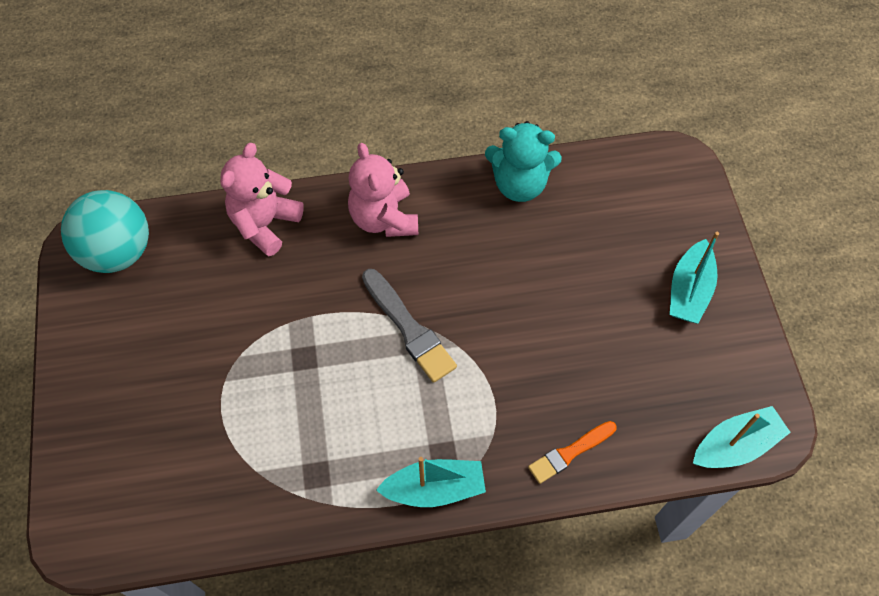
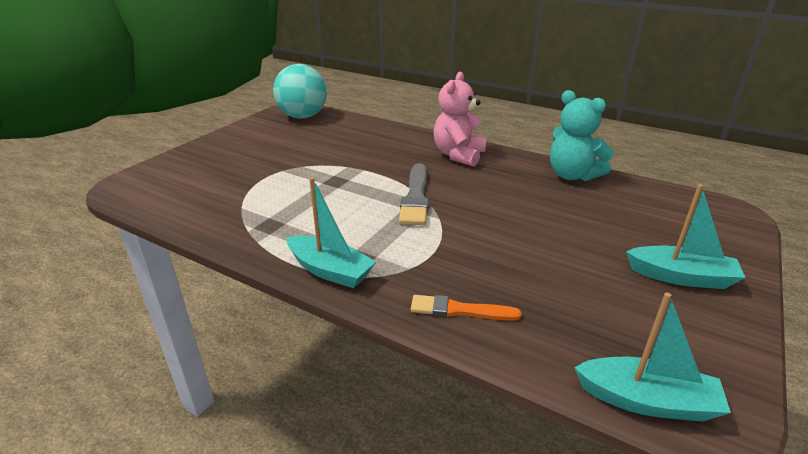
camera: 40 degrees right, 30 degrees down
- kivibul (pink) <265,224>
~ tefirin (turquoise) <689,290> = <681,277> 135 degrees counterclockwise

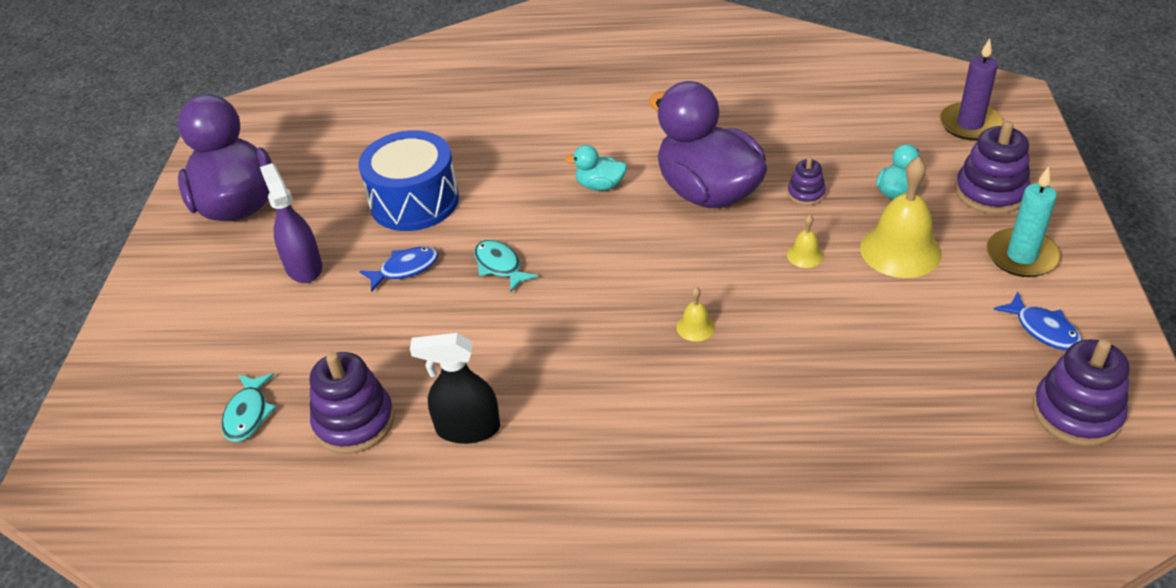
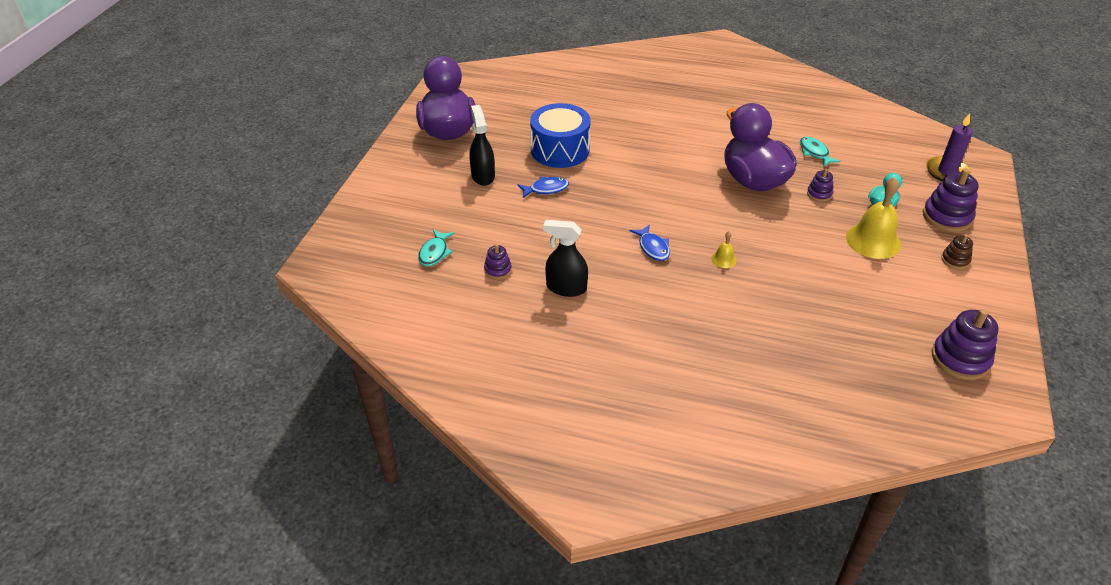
camera: 10 degrees right, 0 degrees up
~ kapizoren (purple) <304,267> to kapizoren (black) <483,176>
~ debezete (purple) <354,422> = <498,270> x0.54
~ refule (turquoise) <500,266> to <814,153>
- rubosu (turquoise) <600,185>
- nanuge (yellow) <805,255>
~ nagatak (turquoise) <1021,256> to debezete (brown) <955,260>
~ refule (blue) <1043,329> to <653,248>

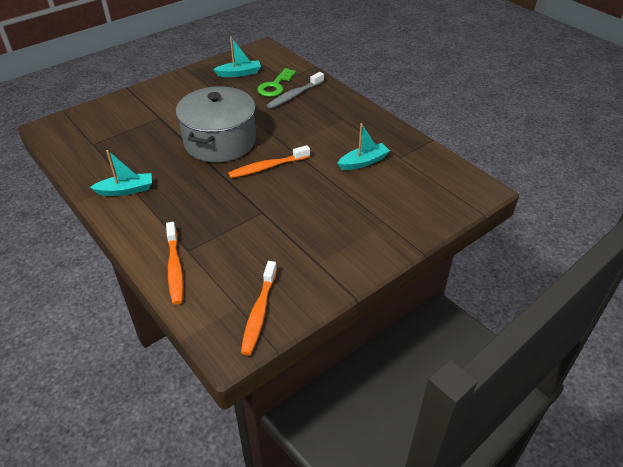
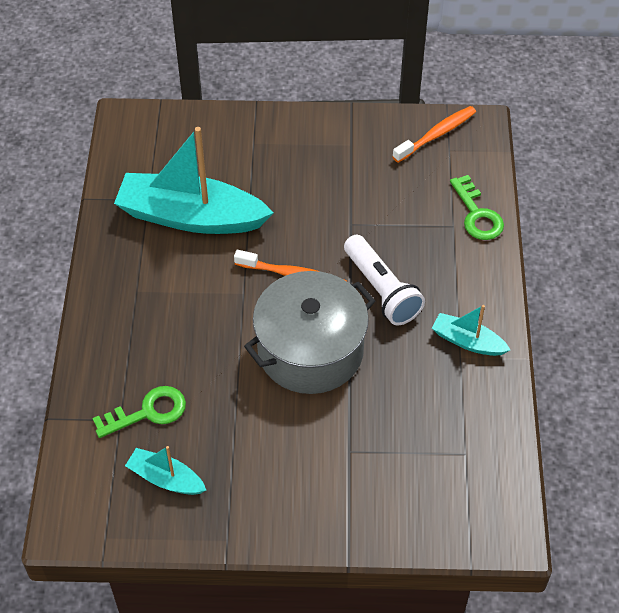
camera: 140 degrees left, 10 degrees up
~ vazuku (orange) <175,268> to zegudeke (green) <477,214>
- vazuku (grey) <294,95>
~ tefirin (turquoise) <363,162> = <191,217> x2.09
+ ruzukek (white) <381,290>

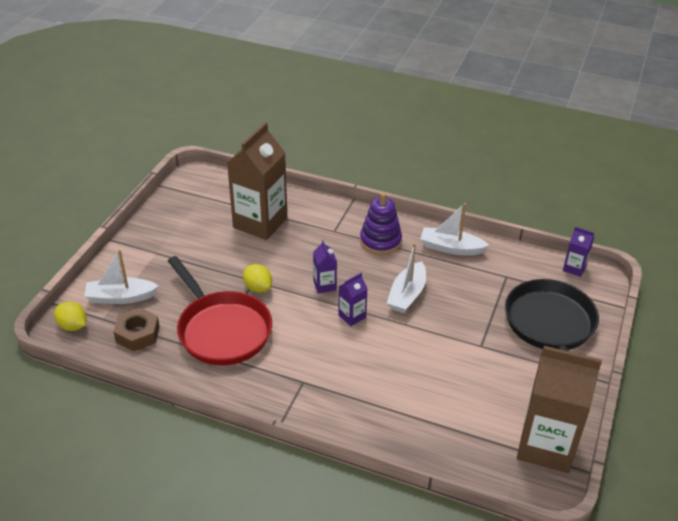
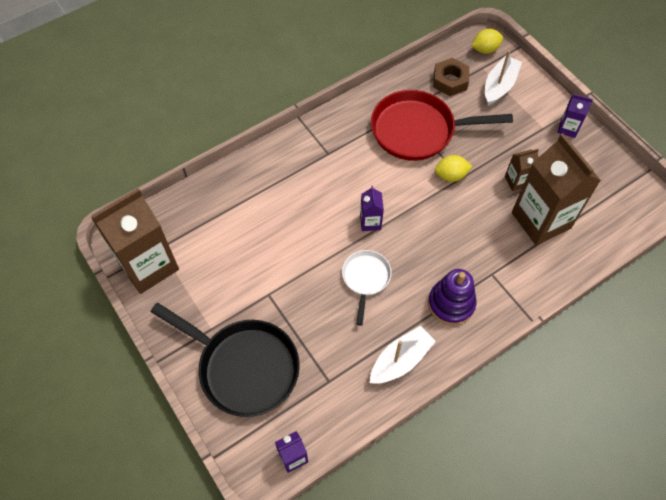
camera: 125 degrees right, 20 degrees up
~ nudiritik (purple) <324,285> to <567,128>
~ tefirin (white) <407,294> to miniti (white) <365,279>
+ nudiritik (brown) <516,181>

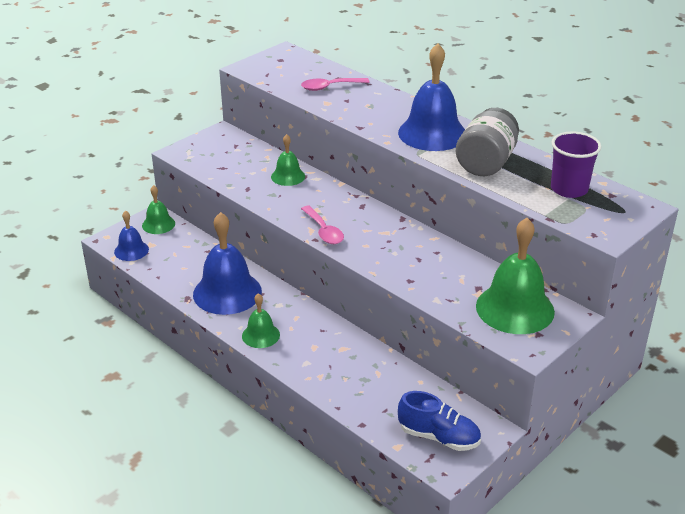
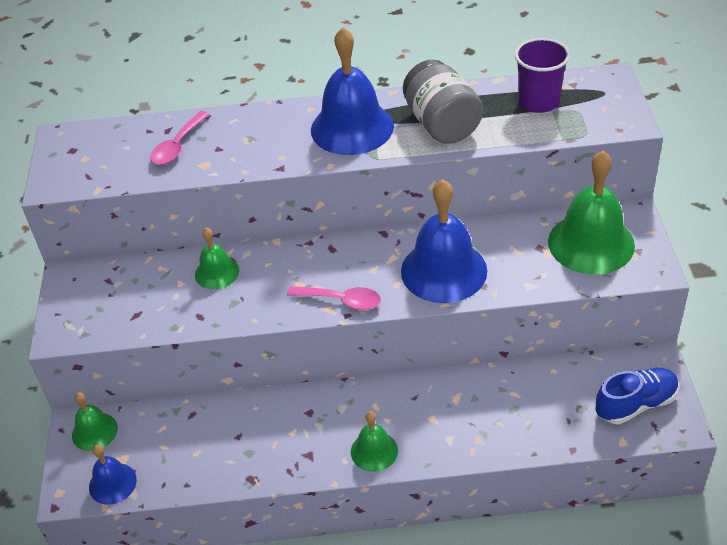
camera: 45 degrees left, 10 degrees up
~ nanuge (blue) <227,292> to <443,270>

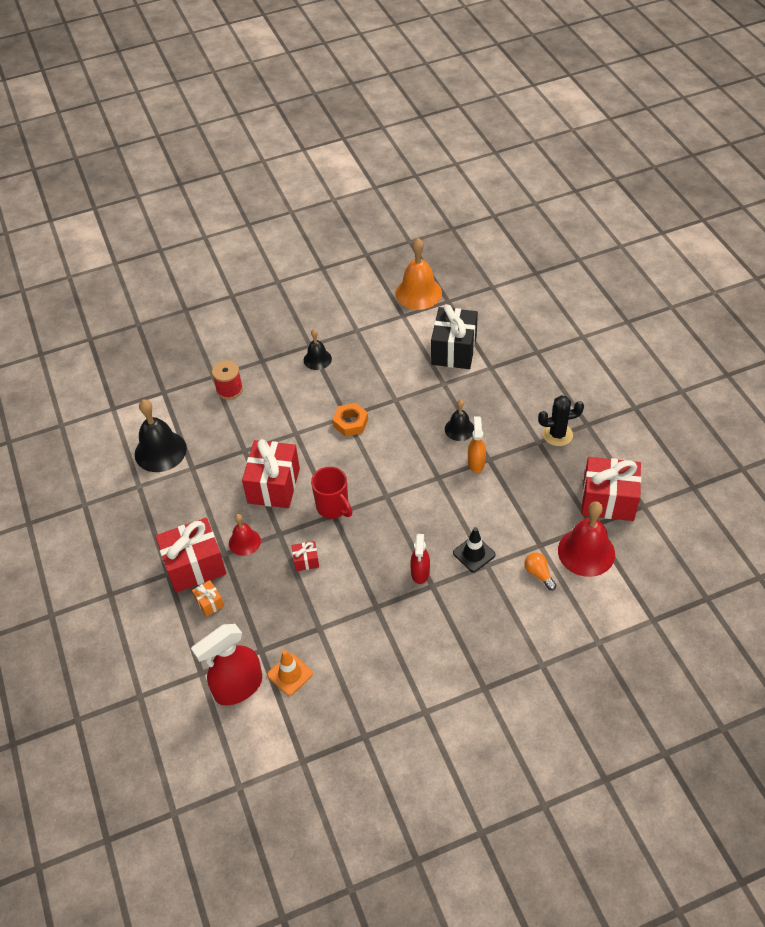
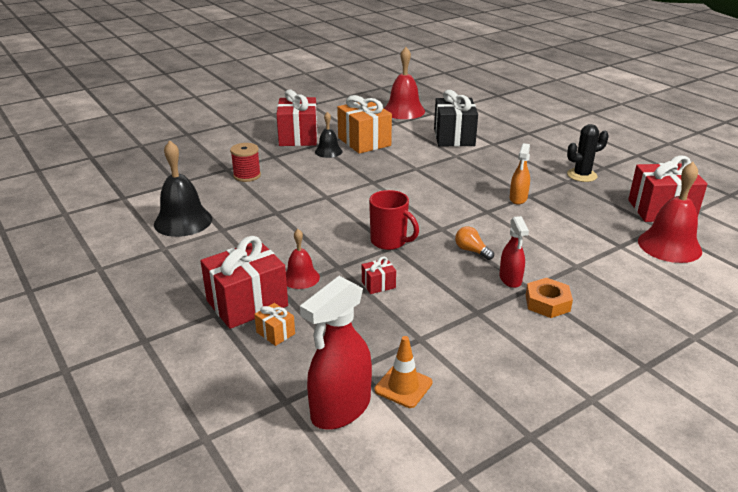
camera: 15 degrees left, 20 degrees down
~ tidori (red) <274,485> to <298,137>
~ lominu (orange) <350,423> to <547,303>
~ nanuge (orange) <418,293> to nanuge (red) <404,111>
- nanuge (black) <459,429>
- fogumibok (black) <474,554>
~ kapizoren (orange) <476,463> = <518,199> 150 degrees counterclockwise
~ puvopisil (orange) <539,574> to <471,251>
+ tidori (orange) <364,142>

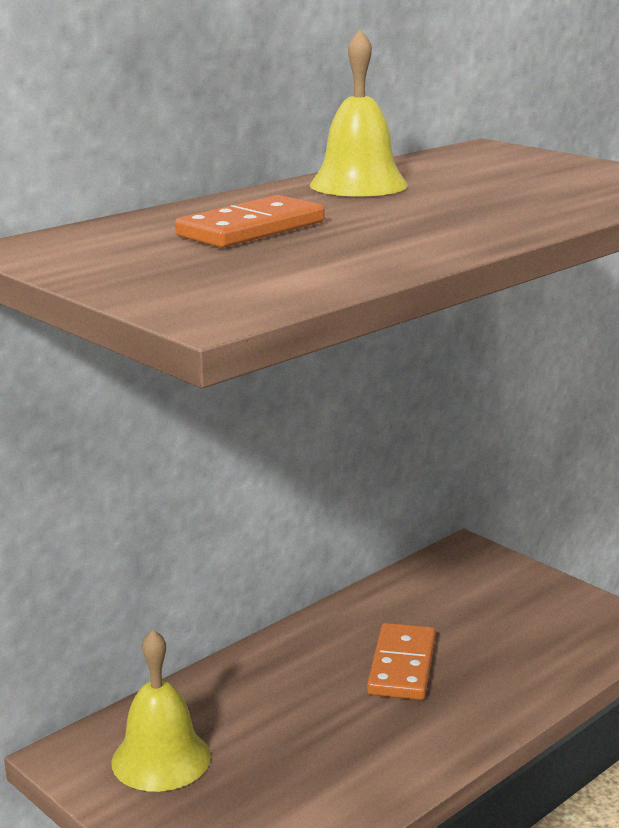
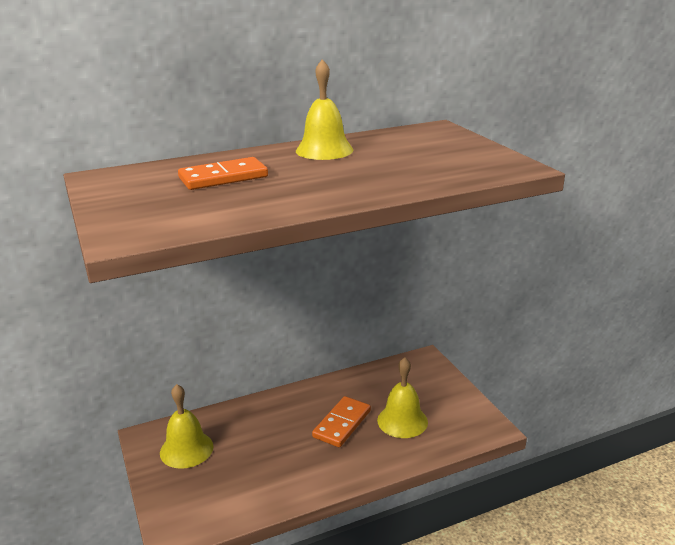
camera: 20 degrees right, 5 degrees up
+ nanuge (yellow) <402,421>

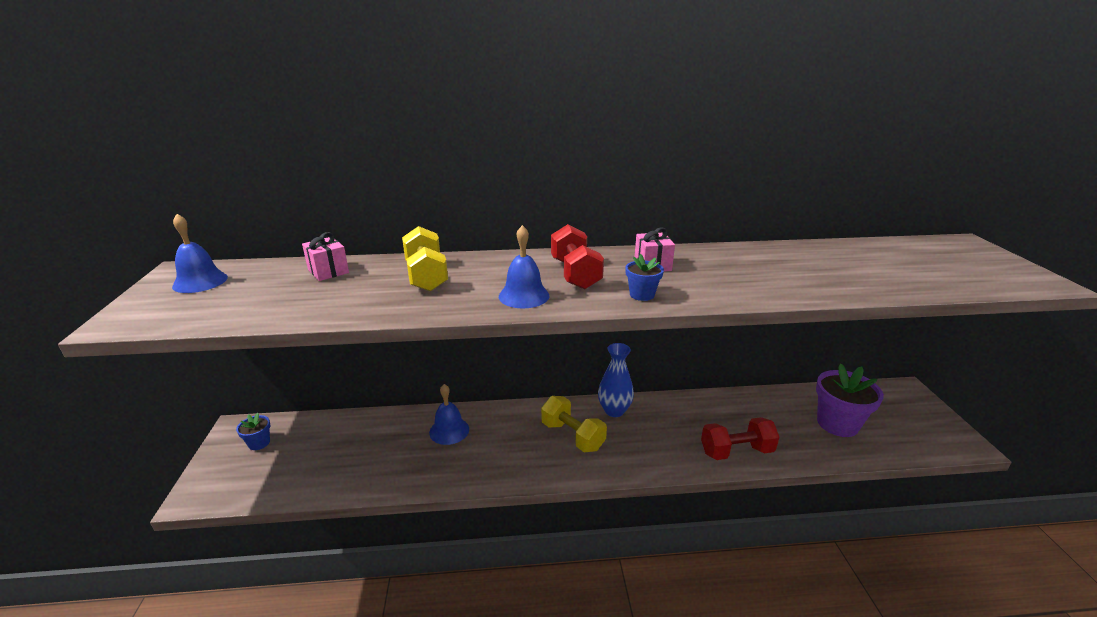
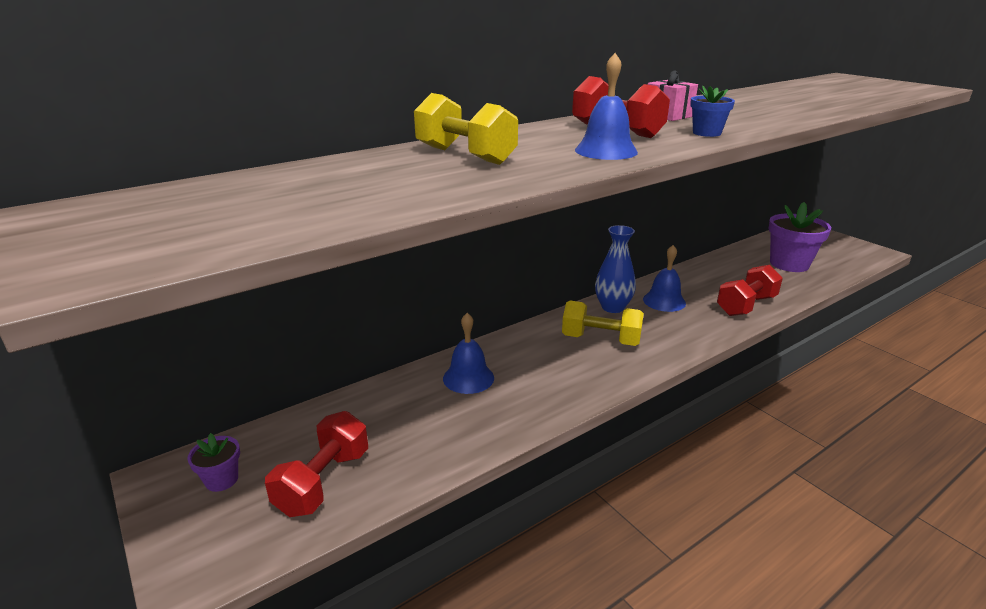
camera: 30 degrees left, 0 degrees up
~ nanuge (blue) <200,281> to <664,301>
~ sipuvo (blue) <259,443> to sipuvo (purple) <222,480>
- tidori (pink) <328,271>
+ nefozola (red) <323,482>

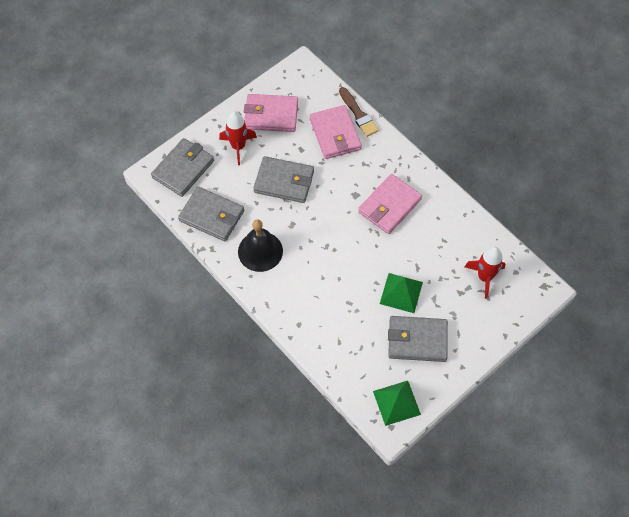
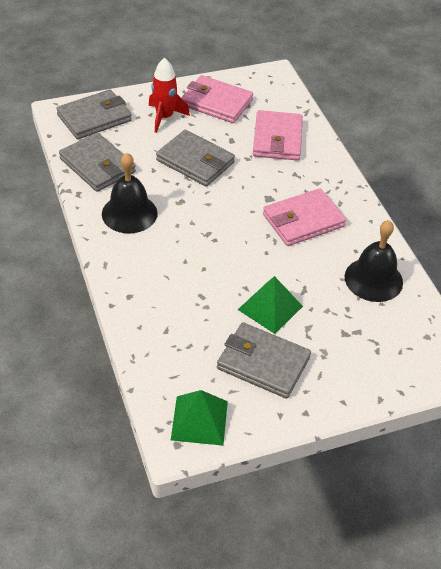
camera: 20 degrees right, 15 degrees down
- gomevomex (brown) <358,114>
- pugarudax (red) <484,277>
+ nanuge (black) <373,279>

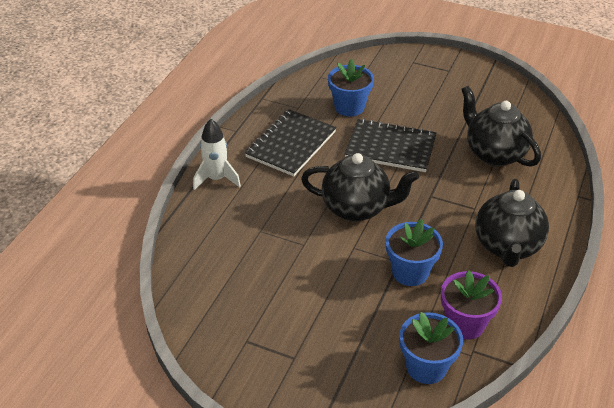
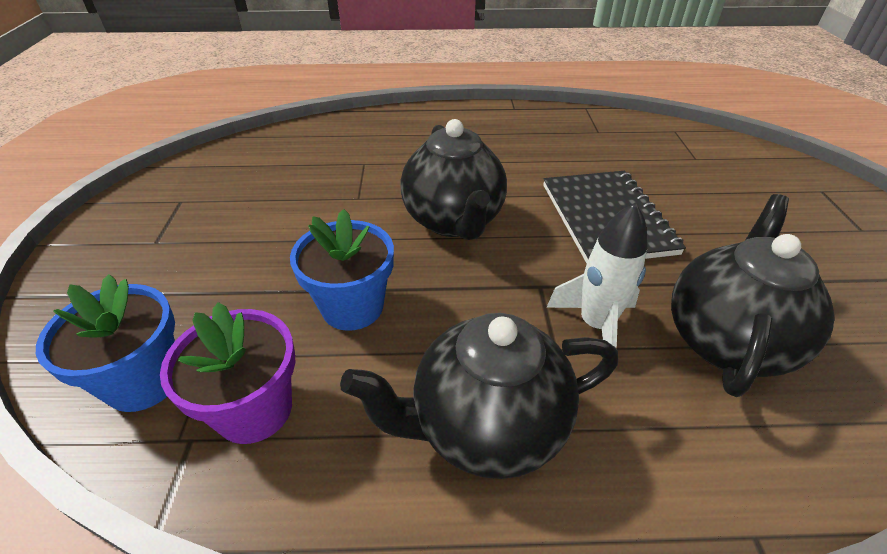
camera: 65 degrees right, 0 degrees up
~ pugarudax (white) <216,179> to <595,325>
- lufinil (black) <291,144>
- sipuvo (blue) <349,107>

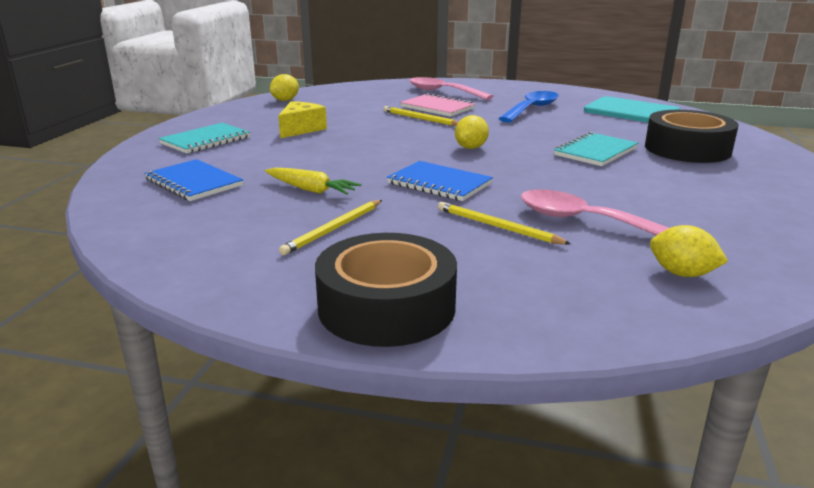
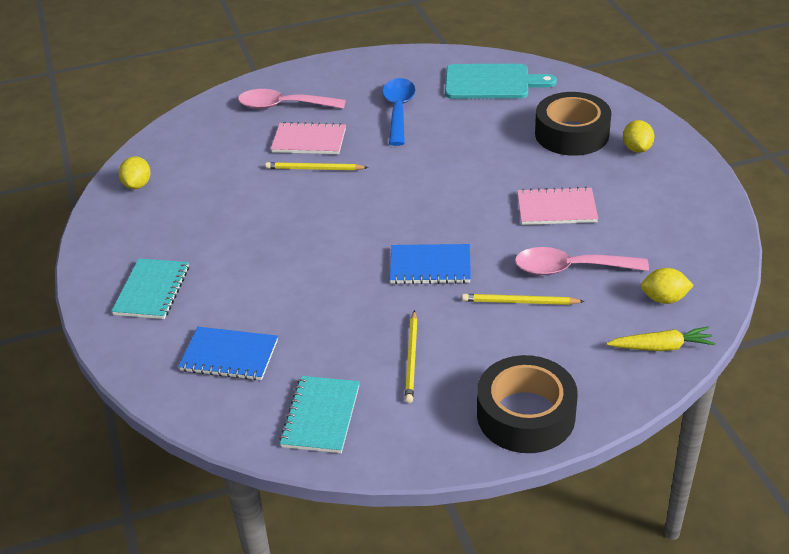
camera: 30 degrees left, 15 degrees up
~ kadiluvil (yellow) <311,190> to <661,347>
- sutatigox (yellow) <301,129>
~ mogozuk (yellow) <471,148> to <637,149>
~ lufinil (turquoise) <596,152> to <321,416>
+ lufinil (pink) <556,208>

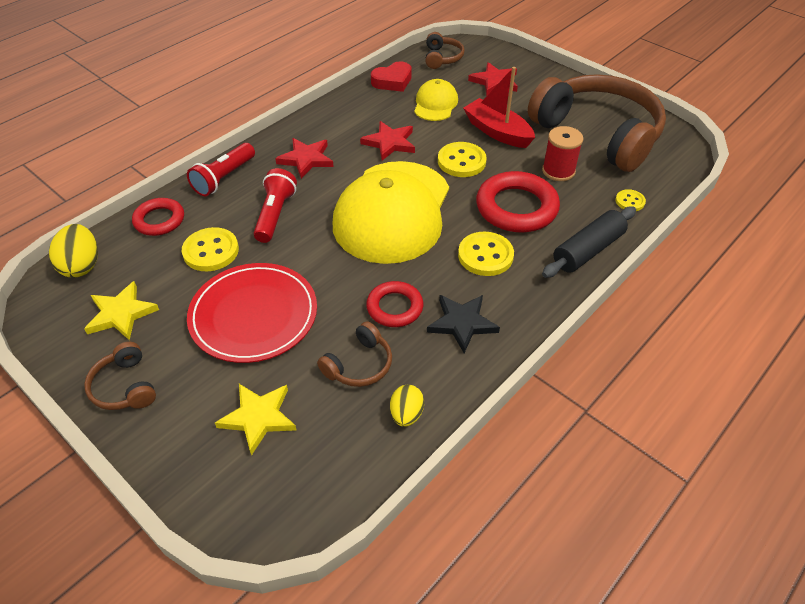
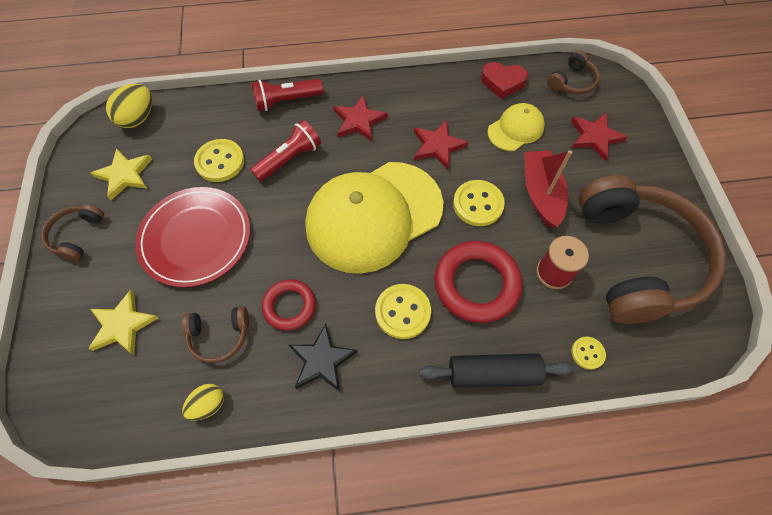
camera: 40 degrees right, 15 degrees up
- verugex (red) <159,220>

